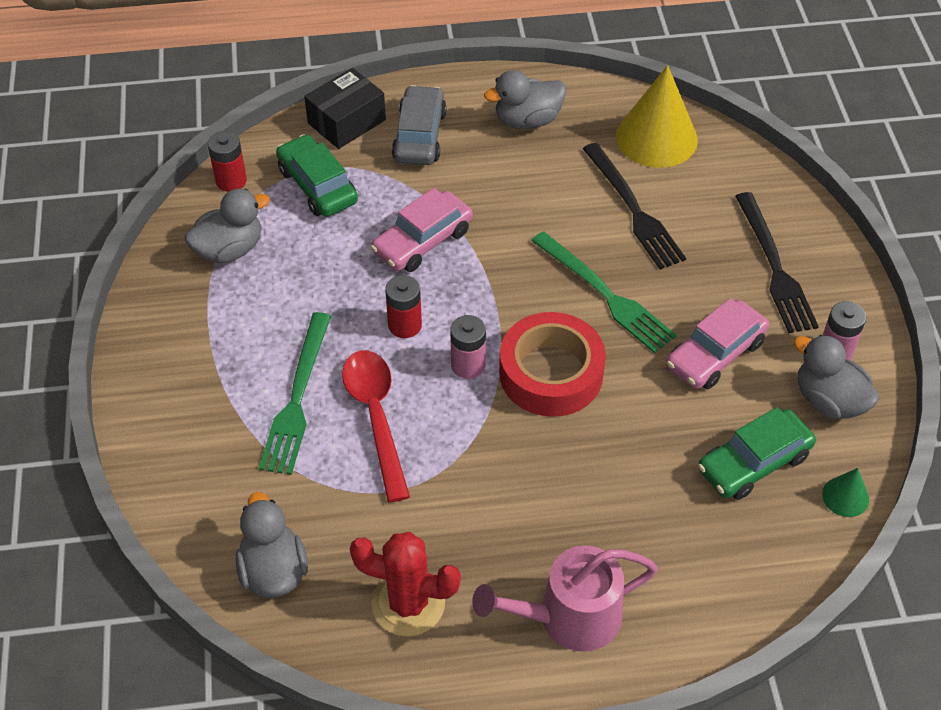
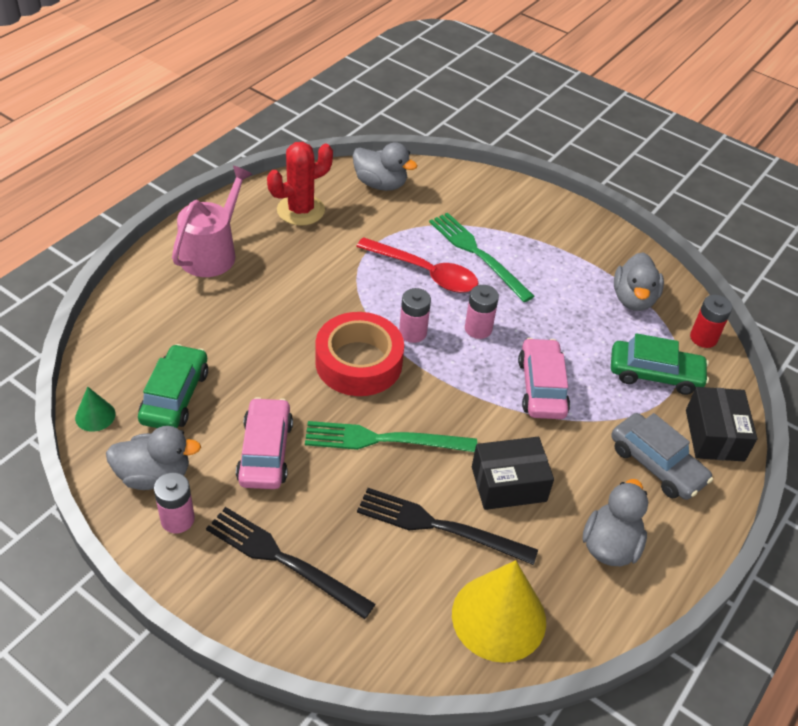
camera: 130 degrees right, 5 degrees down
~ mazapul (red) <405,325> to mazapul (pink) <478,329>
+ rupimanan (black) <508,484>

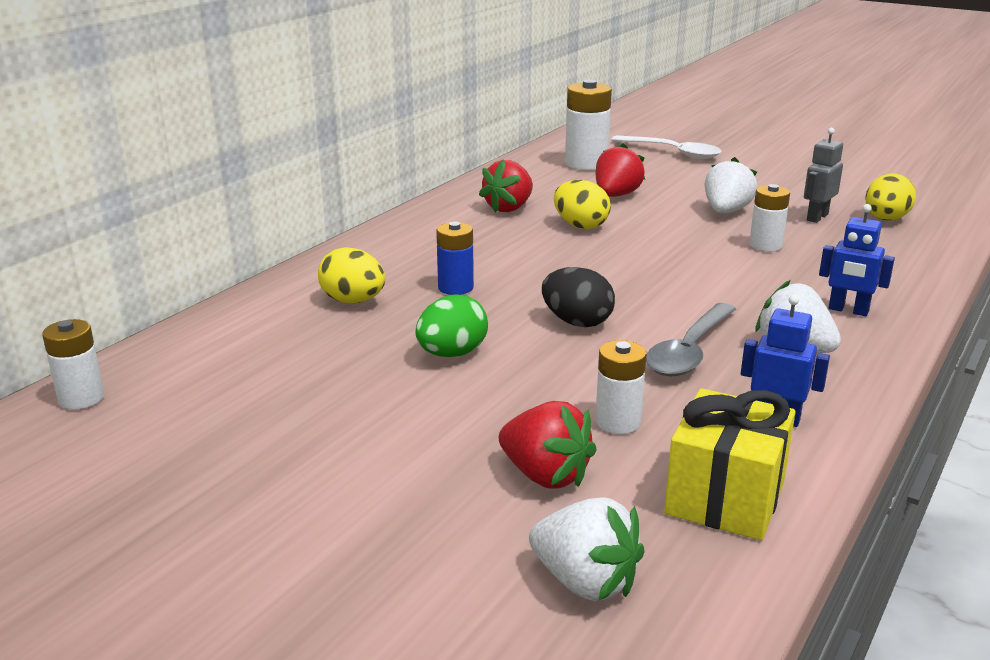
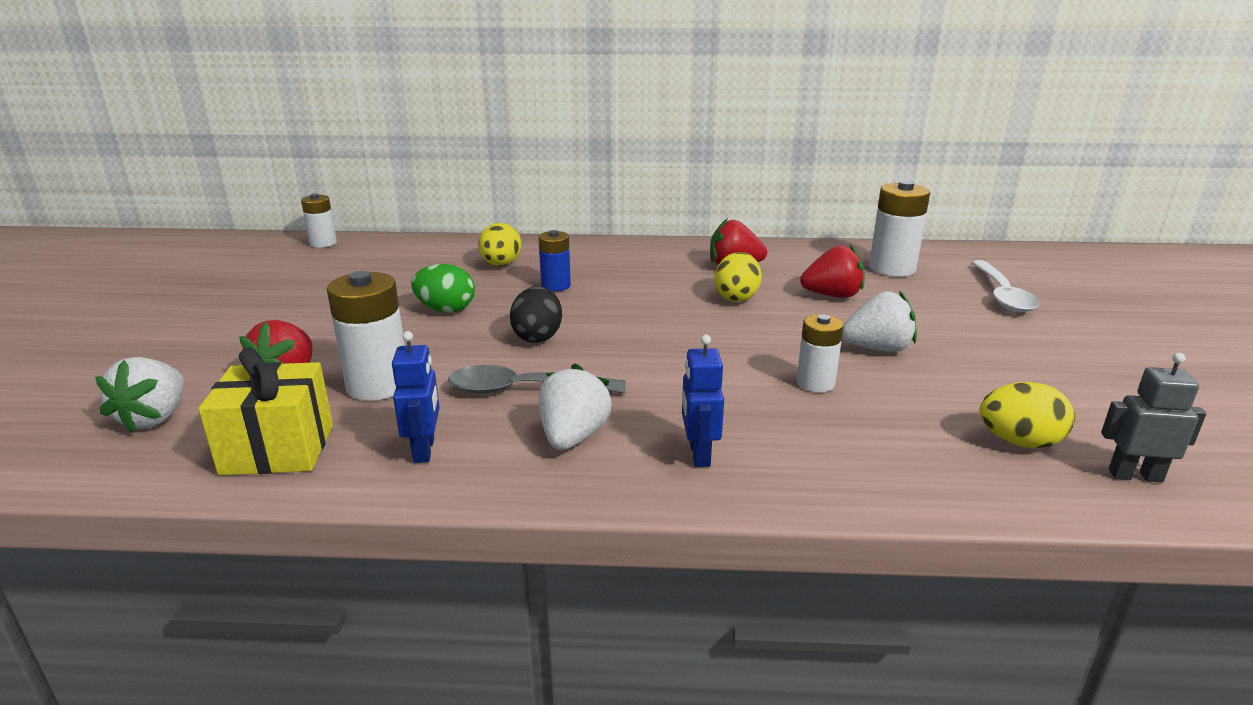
camera: 60 degrees right, 0 degrees up
~ mazapul (white) <618,422> = <378,385> x1.62
~ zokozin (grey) <817,217> to <1135,475>

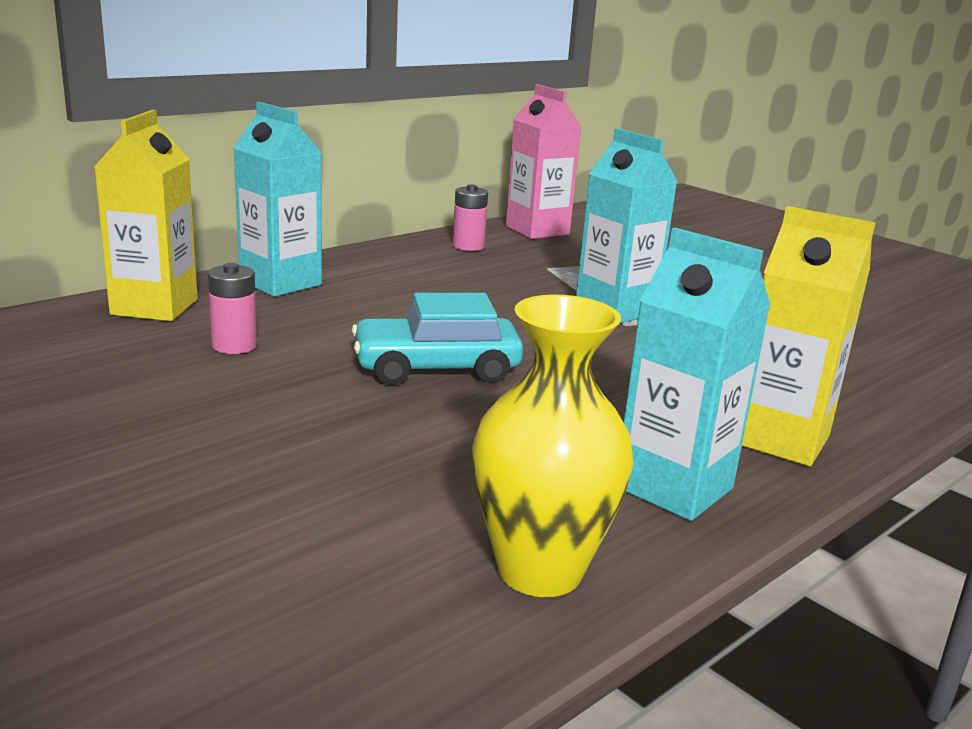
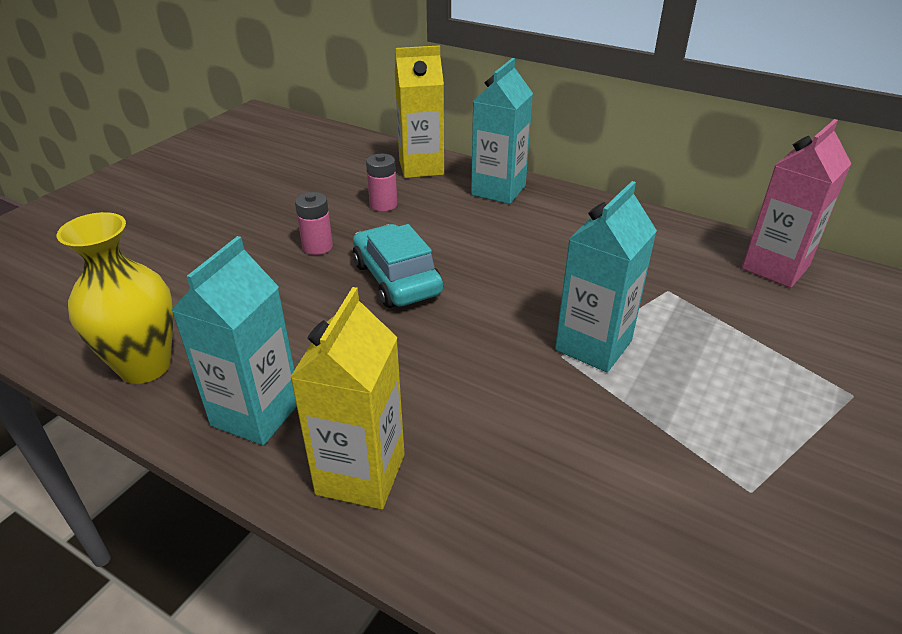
camera: 75 degrees right, 15 degrees up
~ mazapul (pink) <468,246> to <317,247>

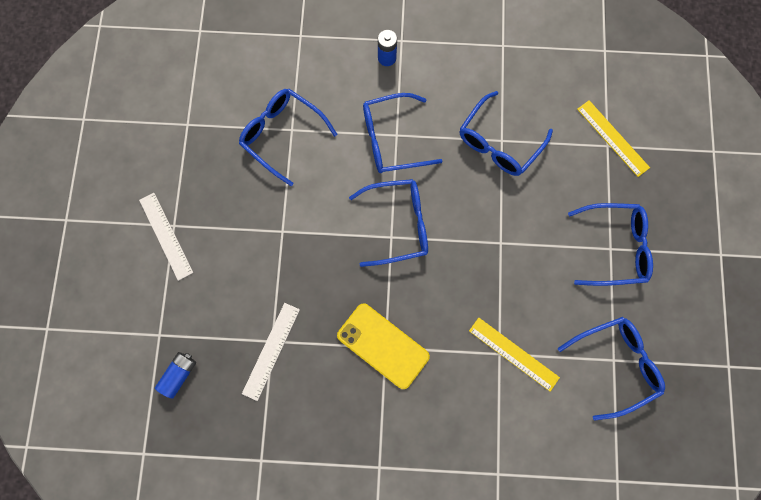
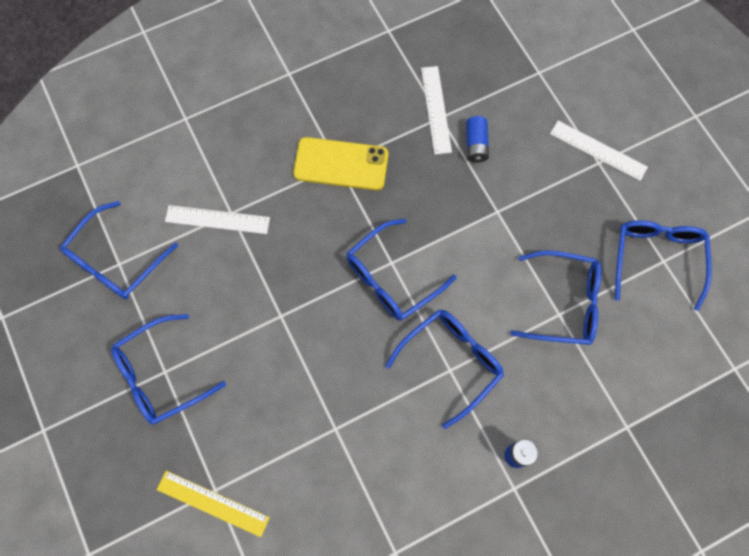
camera: 150 degrees right, 5 degrees down
~ mazapul (blue) <179,374> to <476,144>
~ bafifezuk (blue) <499,143> to <656,259>
~ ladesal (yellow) <513,354> to ladesal (white) <217,219>

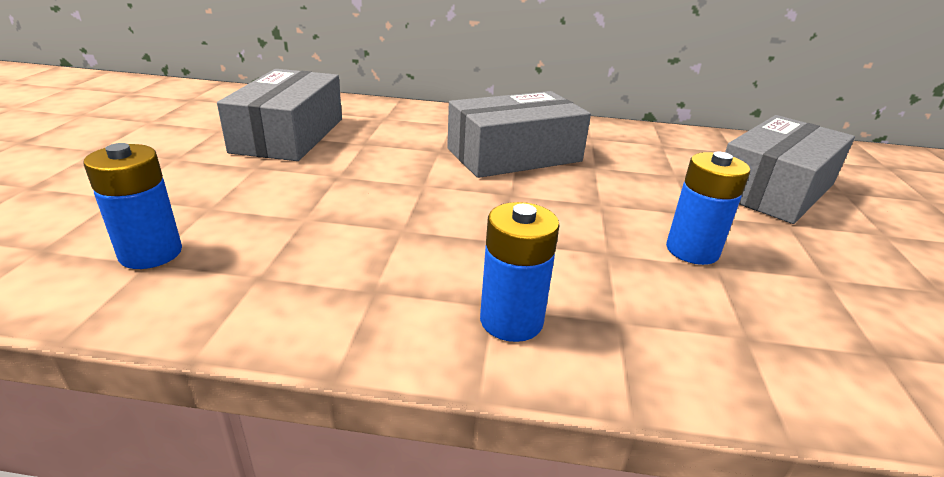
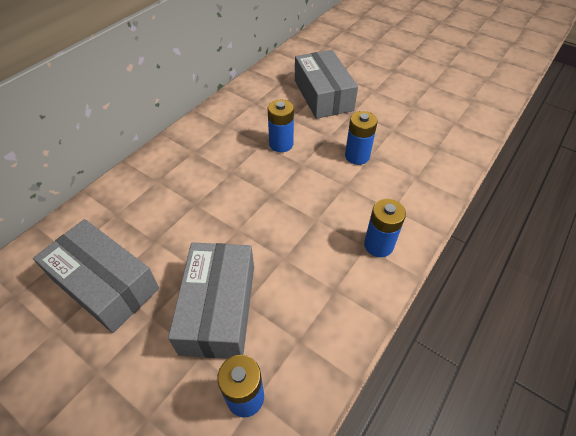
camera: 60 degrees left, 20 degrees up
~ rupimanan (grey) <514,155> to <218,308>
+ mazapul (blue) <281,144>

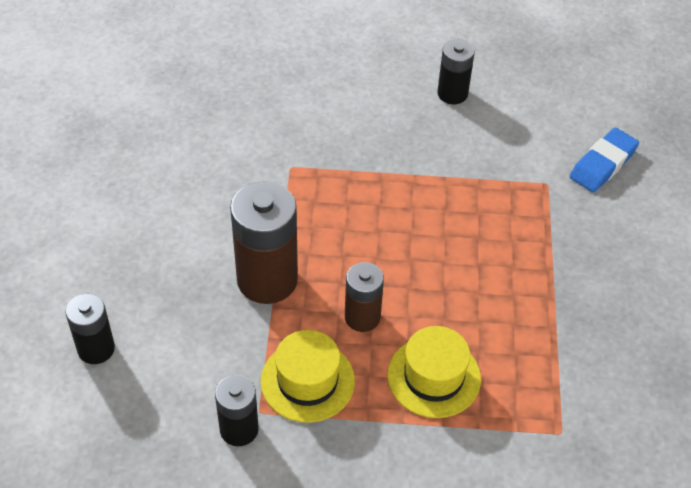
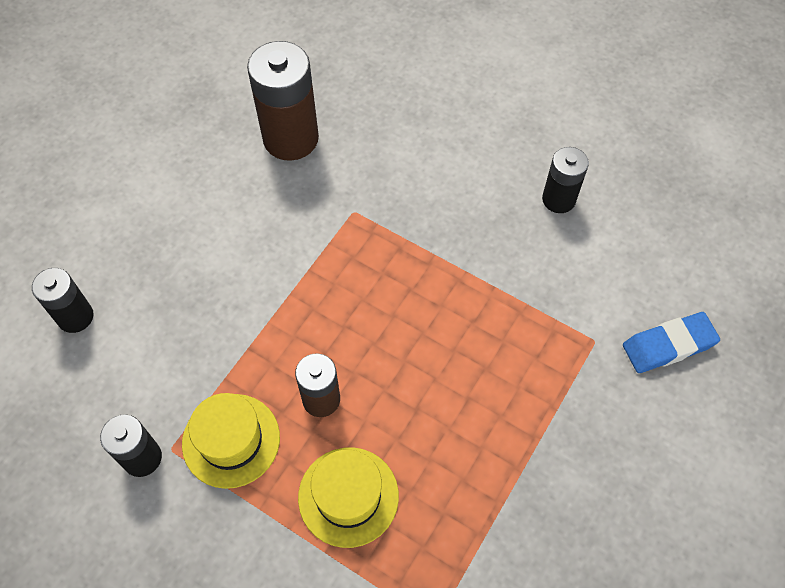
camera: 30 degrees right, 10 degrees up
~ mazapul (brown) <267,280> to <291,138>

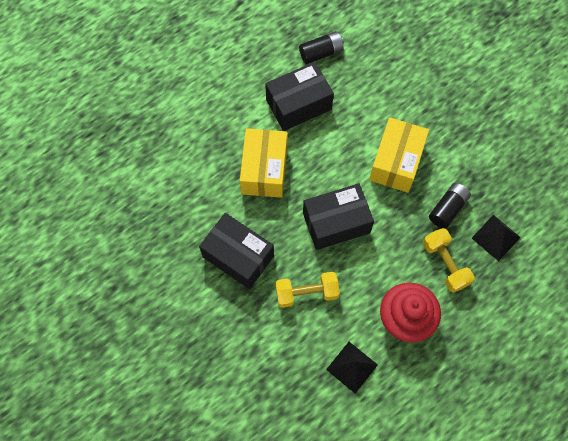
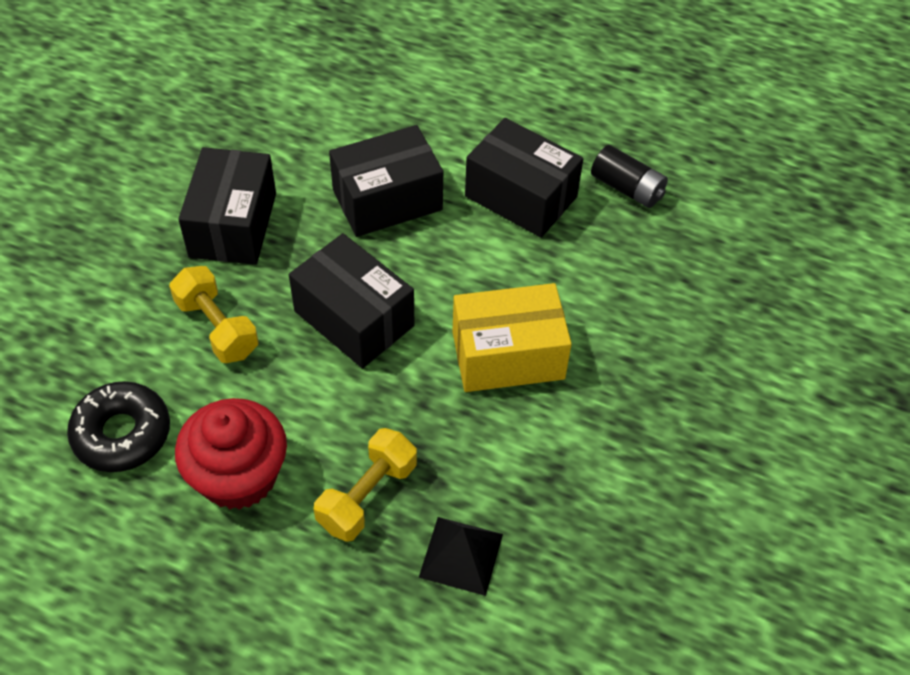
camera: 60 degrees right, 15 degrees down
~ rupimanan (yellow) <264,170> to rupimanan (black) <387,200>
~ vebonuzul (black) <352,367> to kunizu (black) <122,434>
- mazapul (black) <448,209>

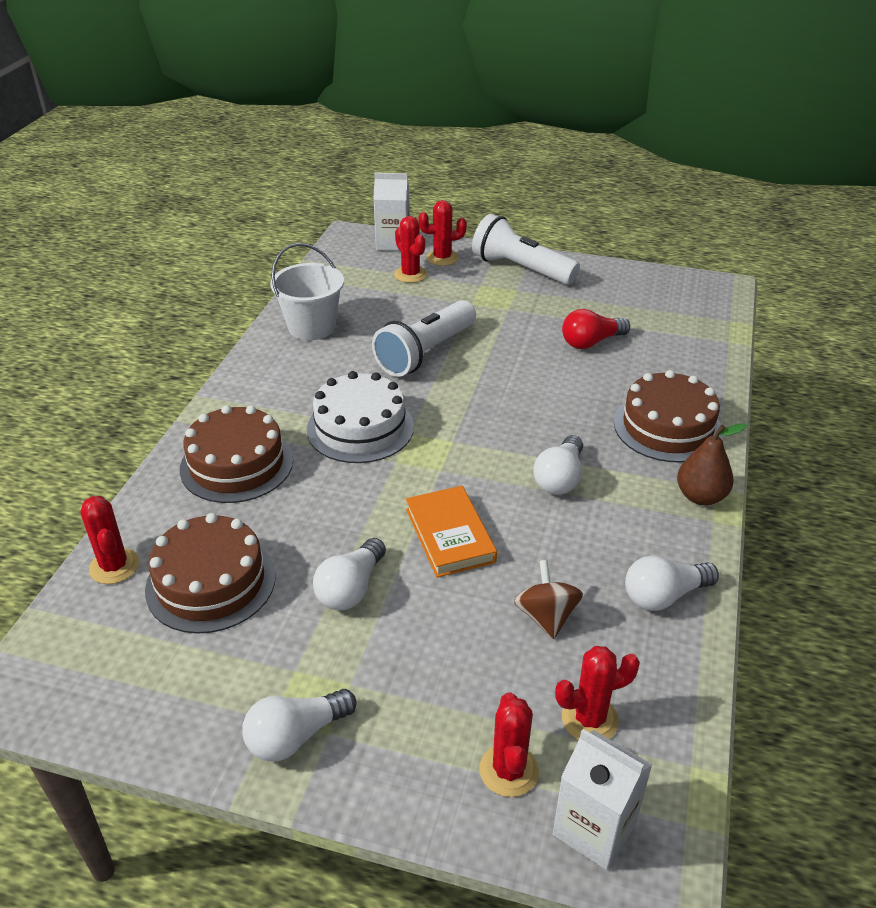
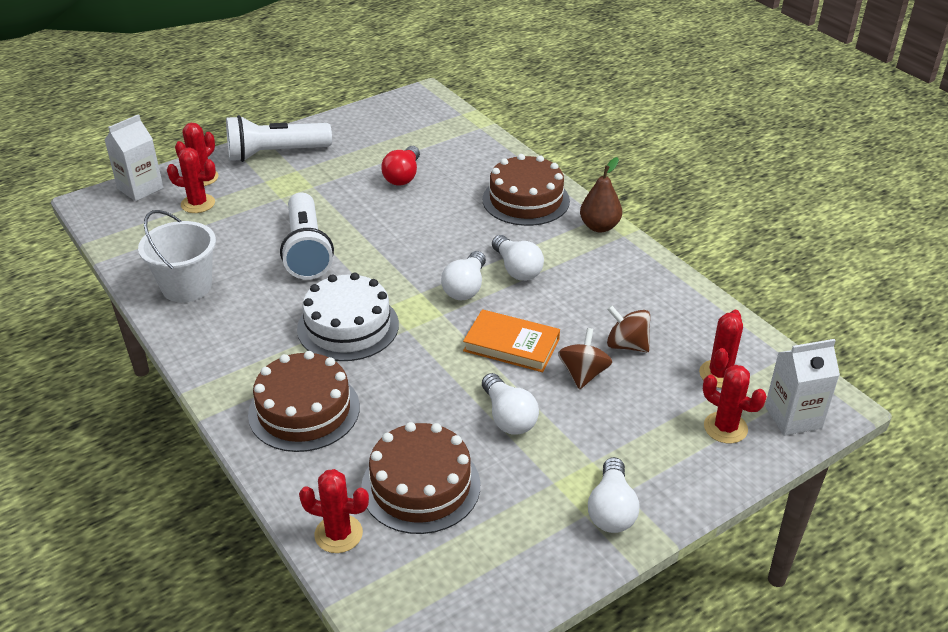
camera: 50 degrees left, 0 degrees up
~ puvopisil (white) <664,596> to <465,287>
+ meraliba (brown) <583,374>

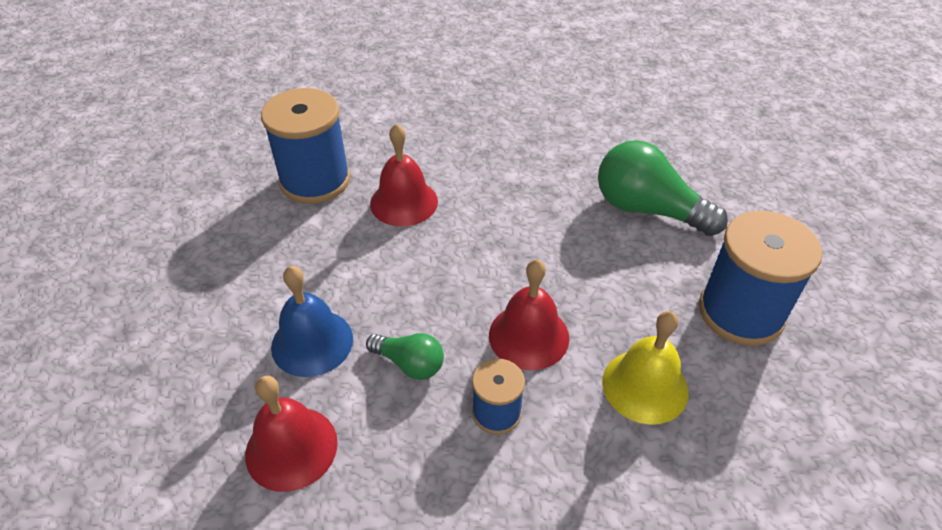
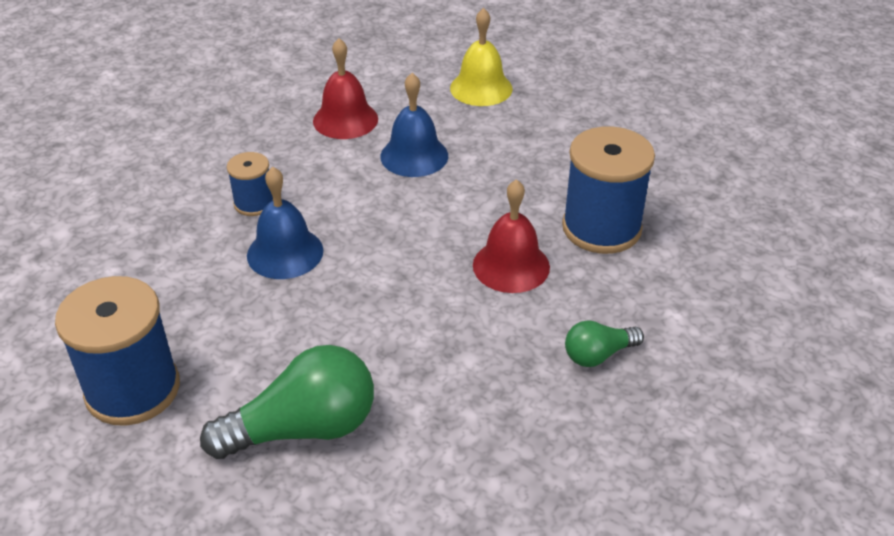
camera: 130 degrees right, 5 degrees down
~ puvopisil (green) <409,363> to <598,355>
~ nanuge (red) <529,336> to nanuge (blue) <285,252>
~ nanuge (yellow) <645,386> to <481,88>

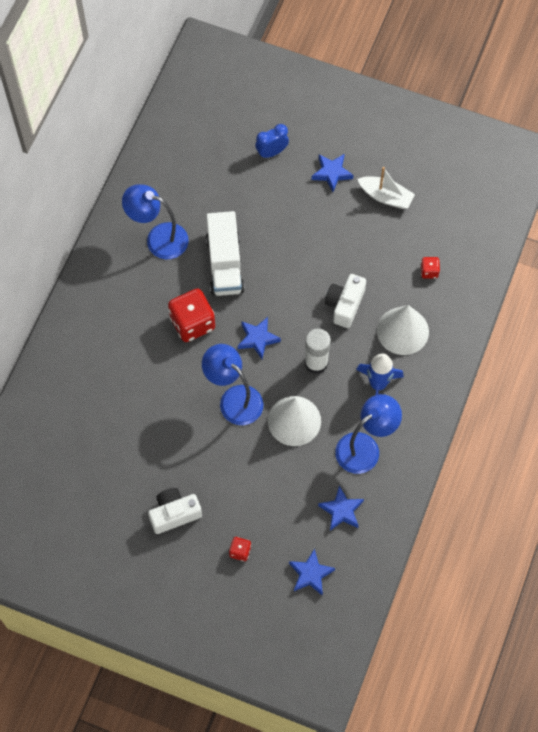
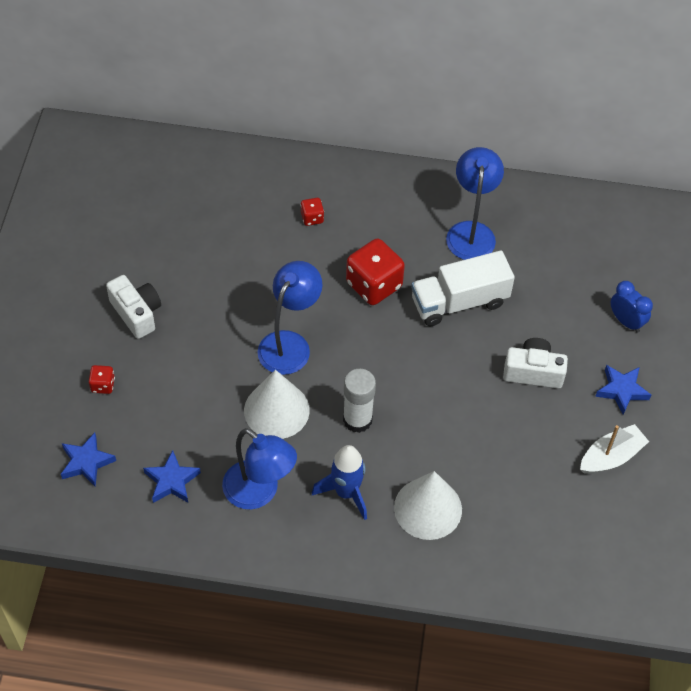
camera: 75 degrees right, 10 degrees down
- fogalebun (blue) <257,339>
~ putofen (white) <344,305> to <533,372>
~ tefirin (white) <385,197> = <611,456> 135 degrees counterclockwise
~ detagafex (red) <429,271> to <312,218>

